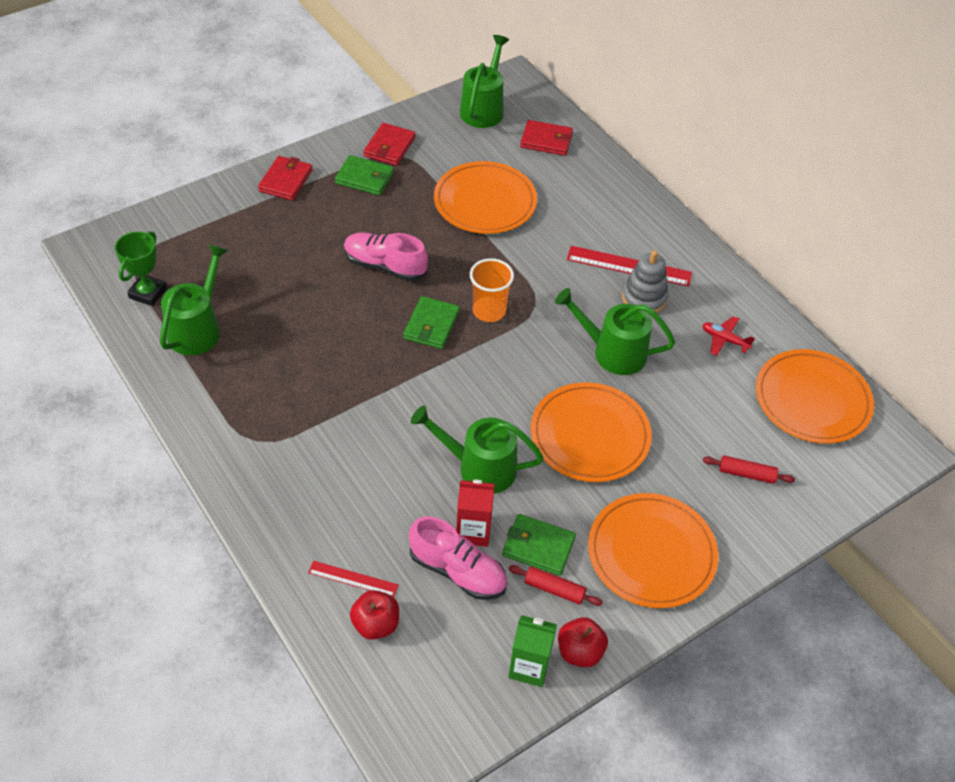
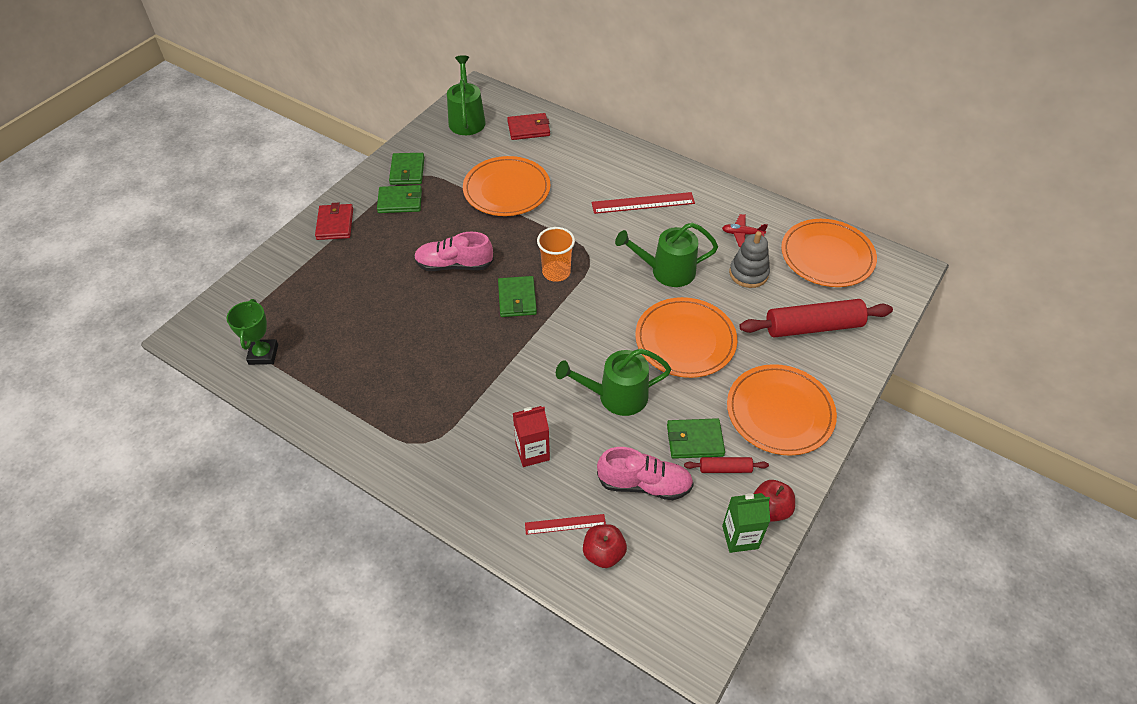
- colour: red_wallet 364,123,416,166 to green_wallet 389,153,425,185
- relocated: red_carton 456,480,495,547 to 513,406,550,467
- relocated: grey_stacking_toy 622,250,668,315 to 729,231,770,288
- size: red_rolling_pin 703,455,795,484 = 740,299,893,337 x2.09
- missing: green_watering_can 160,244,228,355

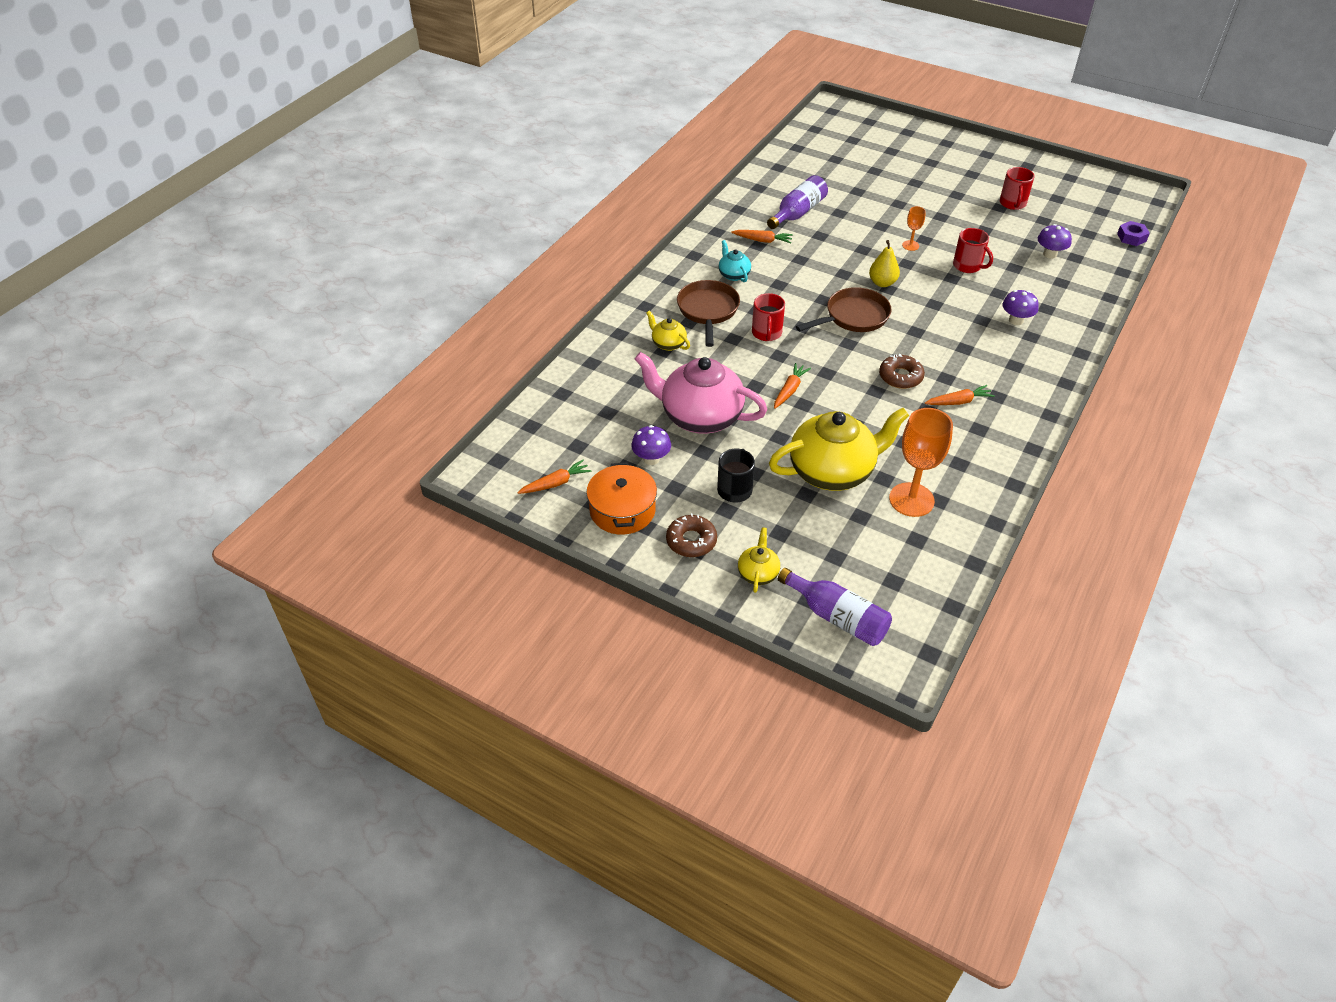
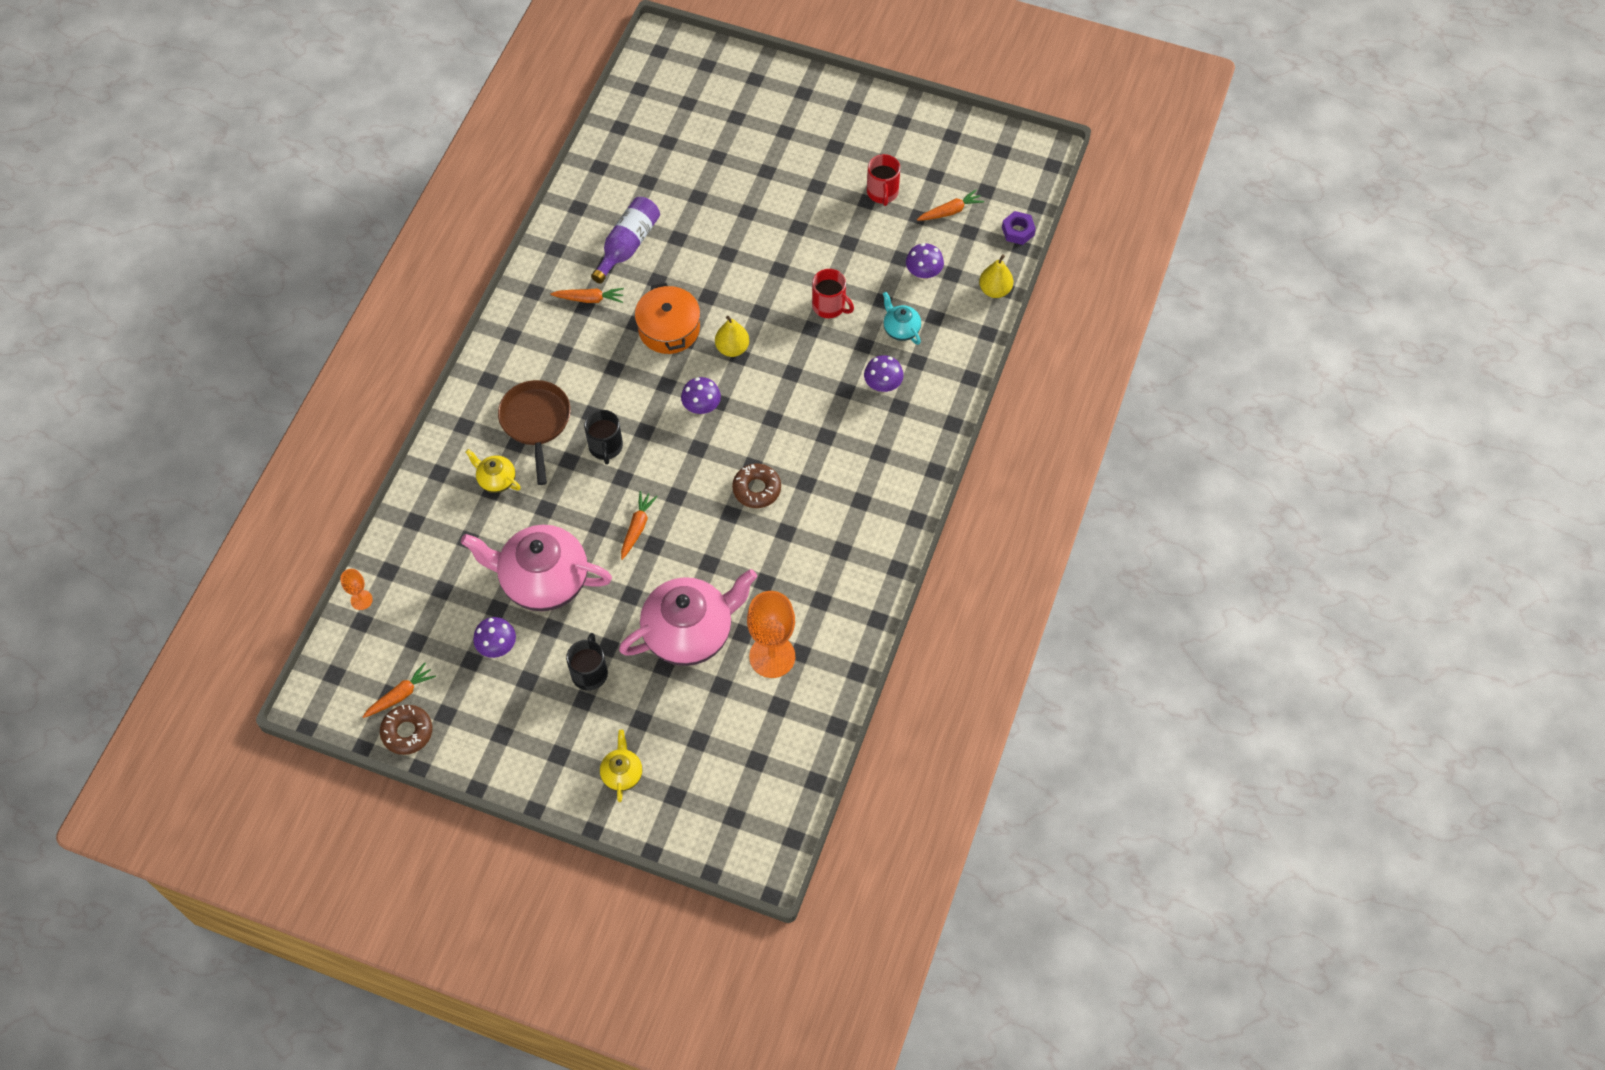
- relocated: orange_goblet 902,206,926,251 to 340,569,373,610
- relocated: brown_donut 666,513,717,557 to 380,705,432,755
- colour: red_mug 752,293,785,341 to black_mug 584,410,623,465
- colour: yellow_teapot 769,408,909,491 to pink_teapot 619,569,757,666
- relocated: orange_pot 586,463,657,534 to 635,283,700,354
- exchanged: brown_pan 796,287,892,332 to purple_mushroom 681,377,721,414
- relocated: turquoise_teapot 719,240,751,282 to 883,292,921,345
- relocated: orange_carrot 925,385,995,405 to 917,189,984,221
- appeared: yellow_pear 979,254,1013,298
- missing: purple_bottle 778,568,892,646

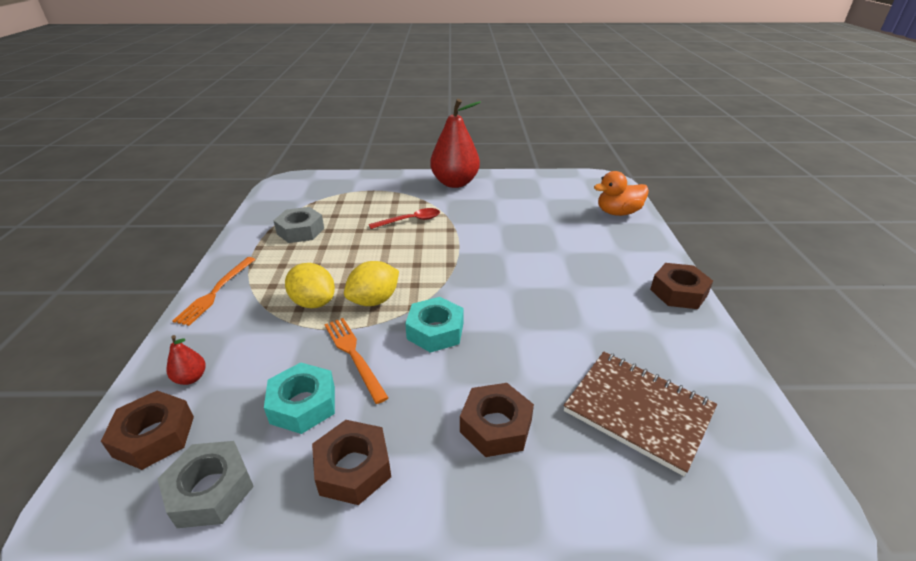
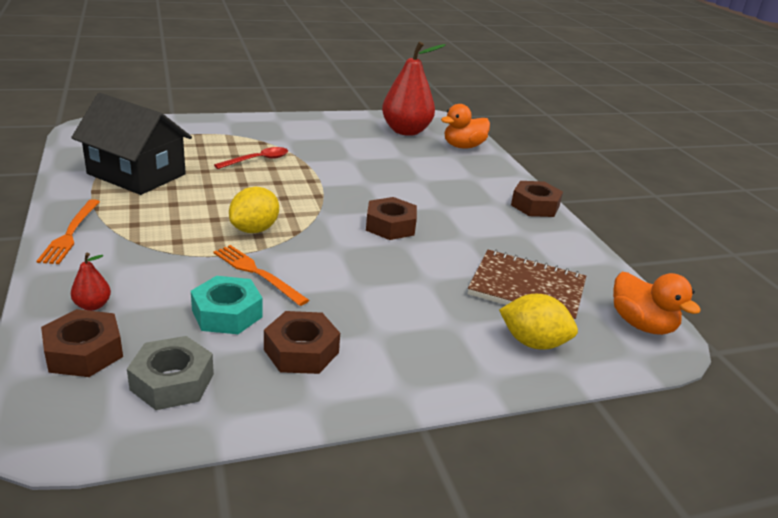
- exchanged: grey_nut 273,207,324,243 to black_house 71,93,192,195
- relocated: brown_nut 460,383,534,457 to 366,197,417,240
- relocated: red_pear 430,99,481,188 to 382,41,446,136
- relocated: yellow_lemon 285,263,335,308 to 499,294,578,350
- appeared: orange_duck 613,272,701,335
- missing: turquoise_nut 405,297,464,353

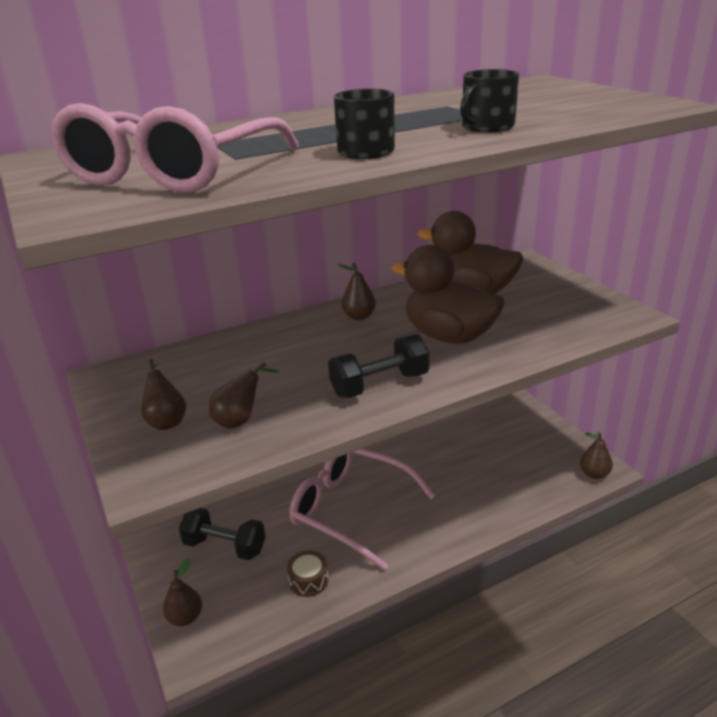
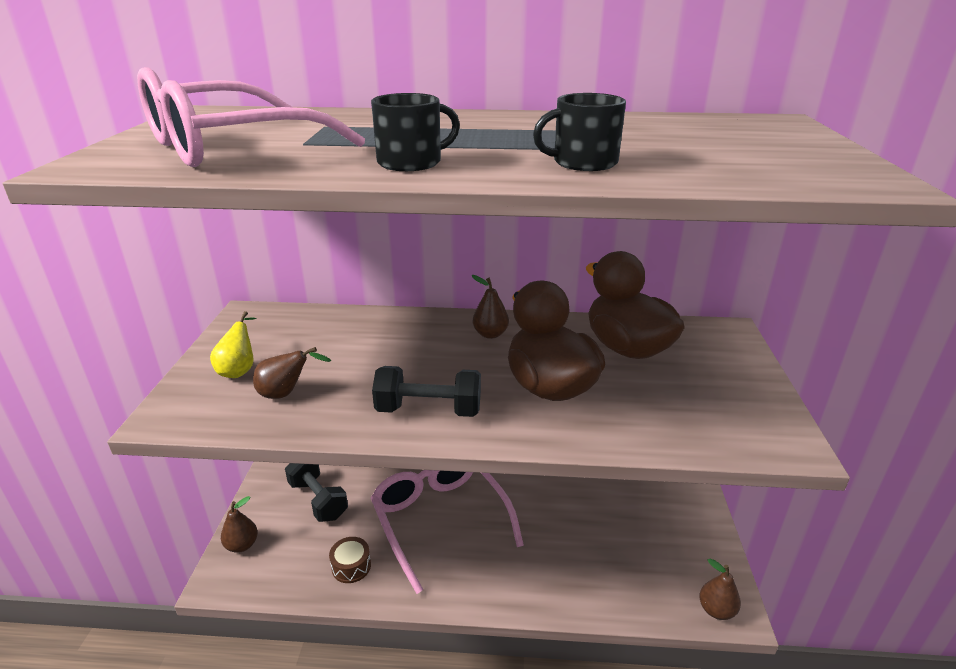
- colour: brown_pear 141,359,186,430 to yellow_pear 210,311,257,378

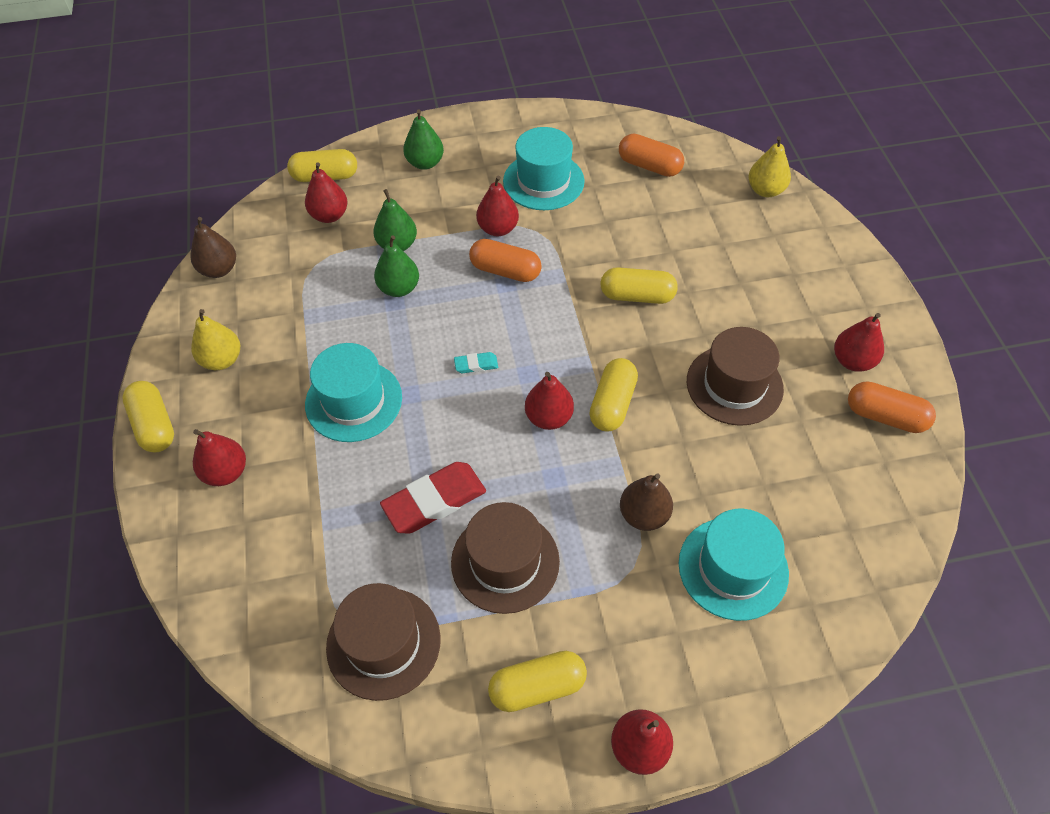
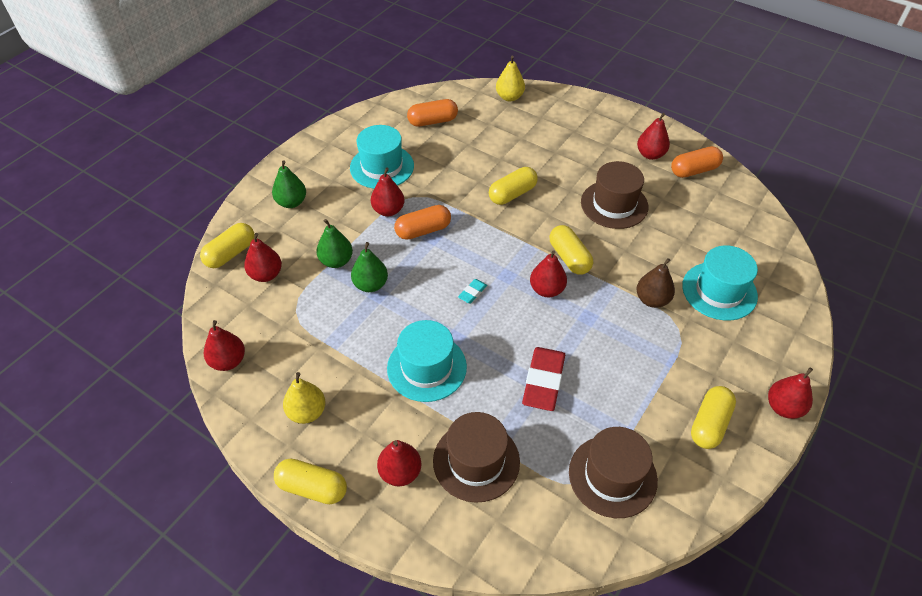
- colour: brown_pear 191,217,236,278 to red_pear 204,320,245,371
- relocated: brown_hat 451,502,560,614 to 433,412,520,503

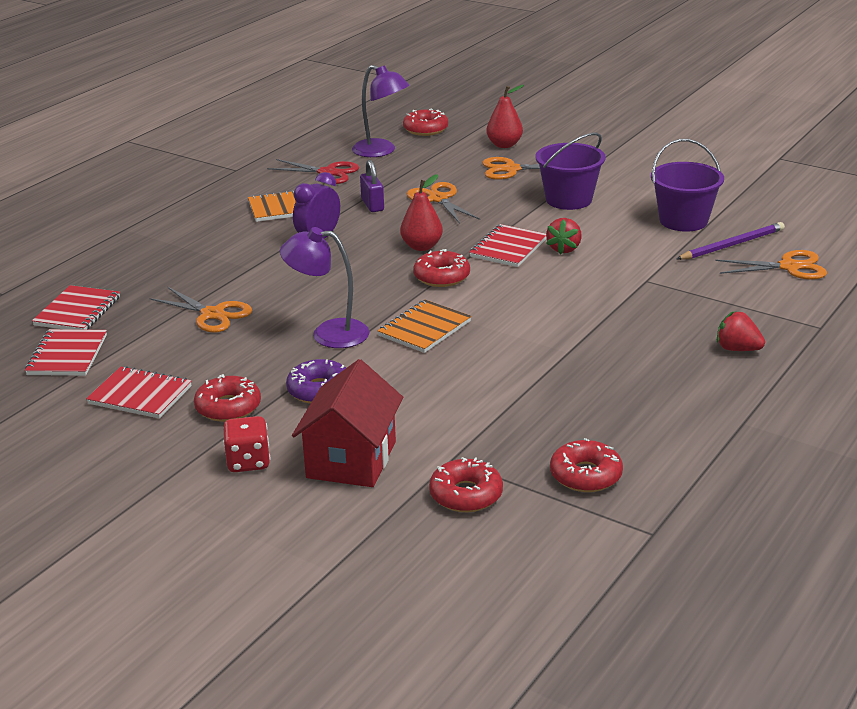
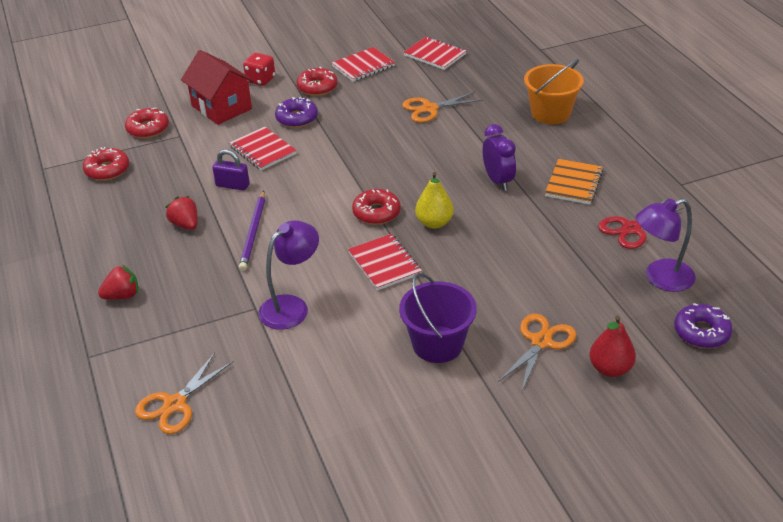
- relocated: red_strawberry 546,218,582,254 to 166,196,198,230
- relocated: purple_padlock 360,160,384,212 to 212,149,250,191
- relocated: red_notebook 32,285,120,330 to 229,127,297,170
- relocated: purple_pencil 677,222,785,260 to 239,191,265,271
- relocated: purple_lamp 280,227,369,348 to 258,220,319,330
- colour: red_pear 400,174,443,251 to yellow_pear 415,172,454,229
- appeared: orange_bucket 524,59,584,124
- colour: red_donut 403,108,448,136 to purple_donut 674,303,733,348
- missing: orange_notebook 377,300,471,353
- missing: orange_scissors 407,182,480,224
- missing: purple_bucket 651,139,724,232

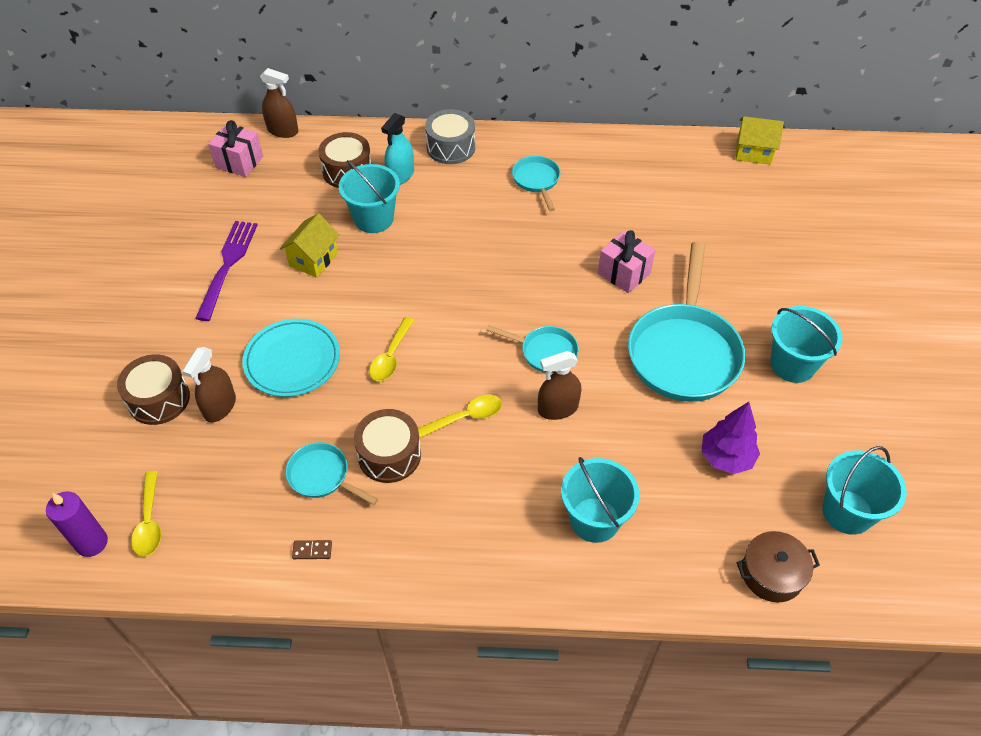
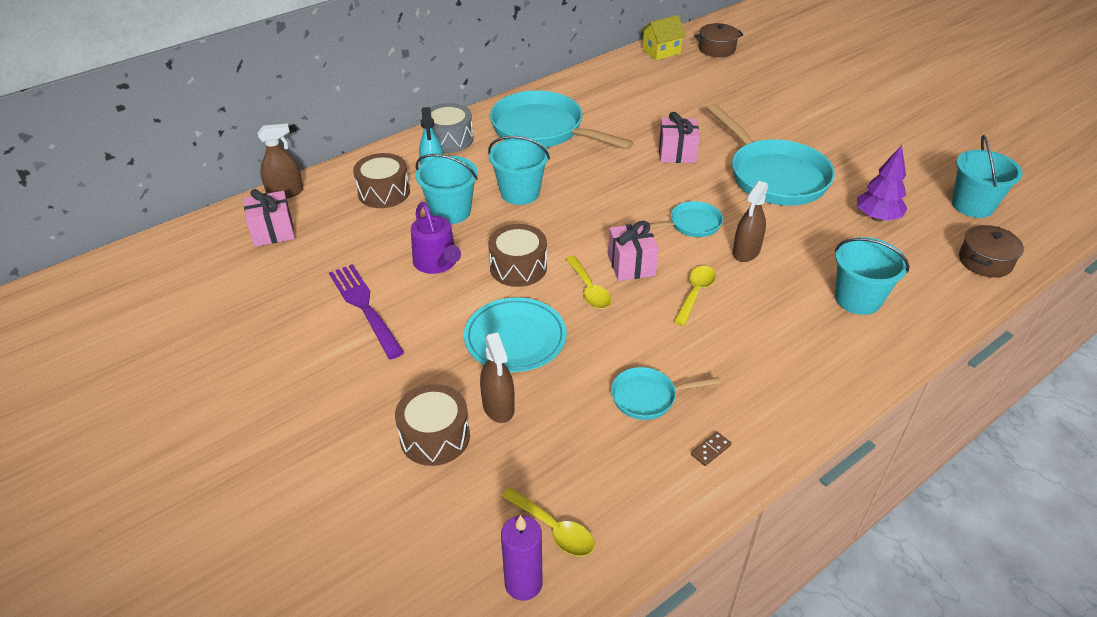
- exchanged: yellow_house 280,213,339,278 to purple_watering_can 411,202,461,274
- relocated: turquoise_bucket 770,306,843,383 to 488,136,550,205
- relocated: brown_drum 354,409,421,483 to 488,224,547,287
- size: turquoise_pan 512,156,560,211 = 490,90,634,149 x2.04
- appeared: pink_gift 608,221,659,281
- appeared: brown_pot 695,23,743,57

